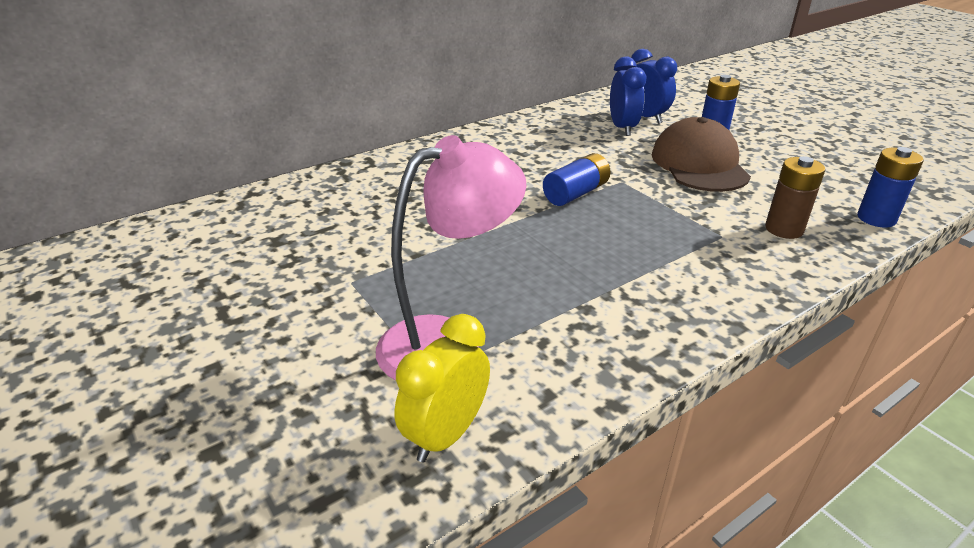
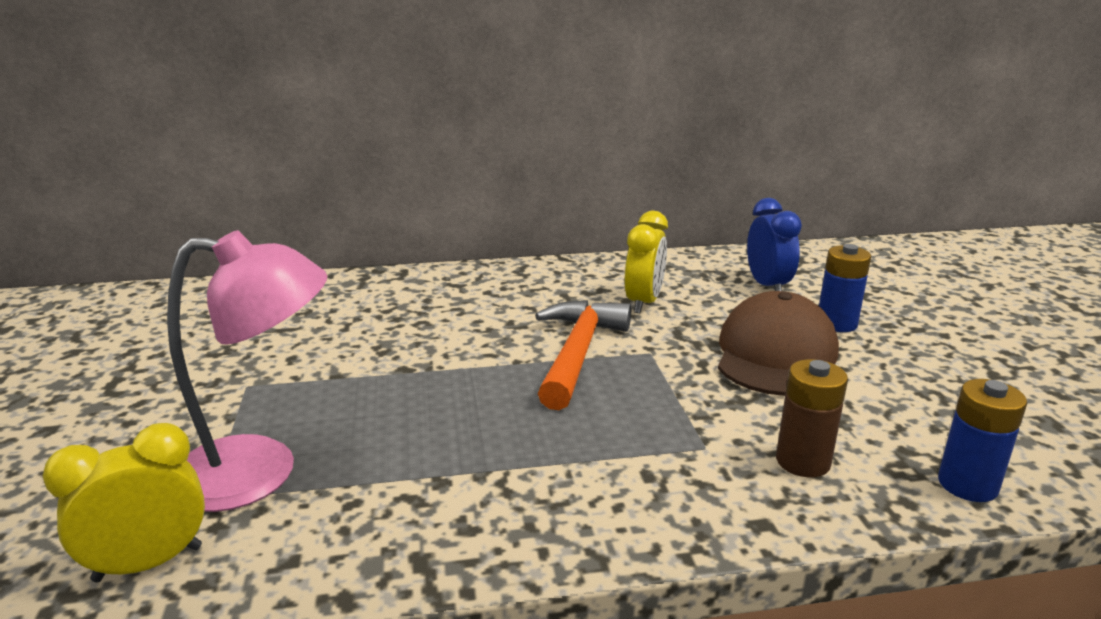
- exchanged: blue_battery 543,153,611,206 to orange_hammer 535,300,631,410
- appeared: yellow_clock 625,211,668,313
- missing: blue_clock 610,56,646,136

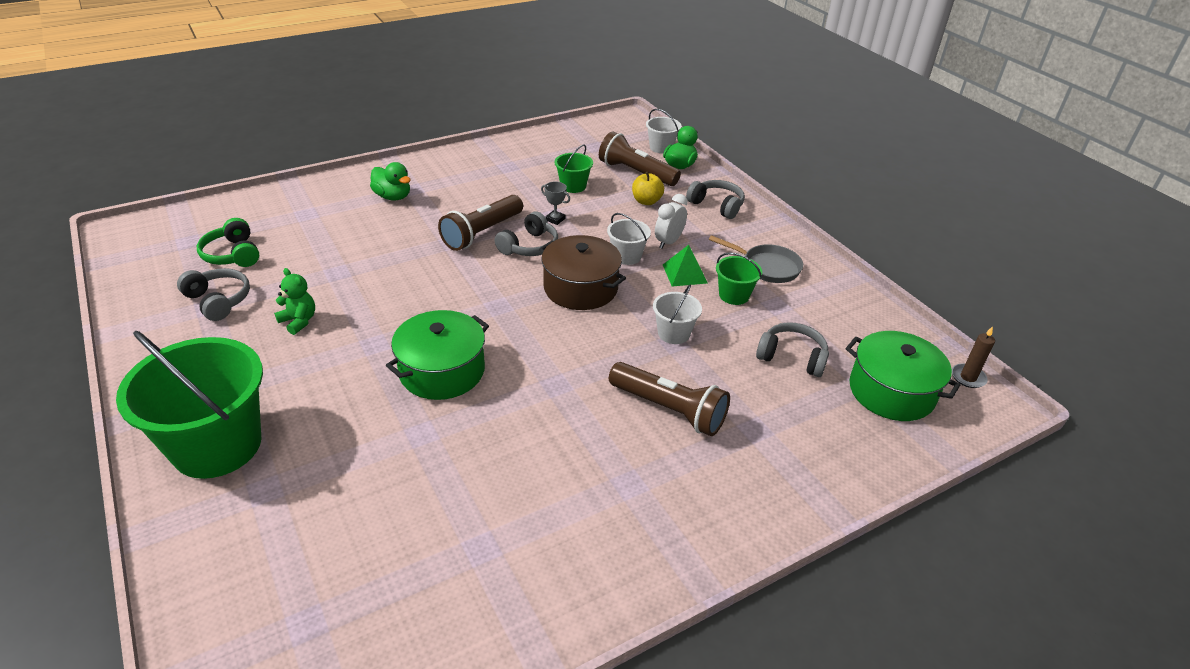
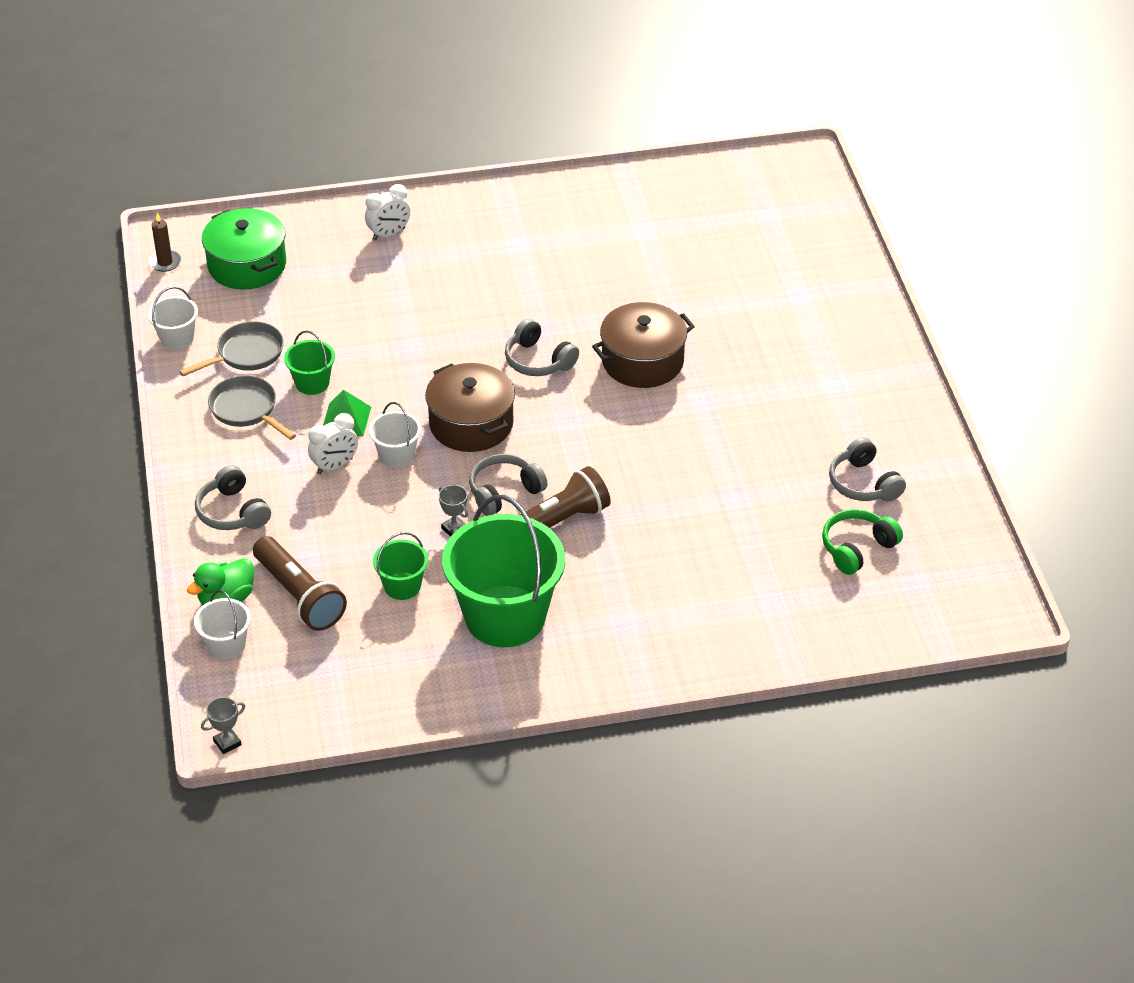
- relocated: white_bucket 653,285,702,344 to 148,287,198,350
- appeared: grey_pan 179,321,284,376
- appeared: grey_trophy 201,697,245,754
- appeared: white_clock 365,184,410,240
- relocated: green_bucket 116,331,263,479 to 442,495,565,647
- relocated: grey_headphones 756,322,829,377 to 505,318,579,376
- colour: green_pot 386,310,489,400 to brown_pot 592,302,695,388
- spun: green_headphones 197,218,259,267 = 822,509,903,575 120 degrees counterclockwise
- missing: green_teddy_bear 274,268,315,335
- missing: green_duck 370,162,411,201
- missing: brown_flashlight 609,362,730,436
- missing: yellow_apple 632,172,664,205

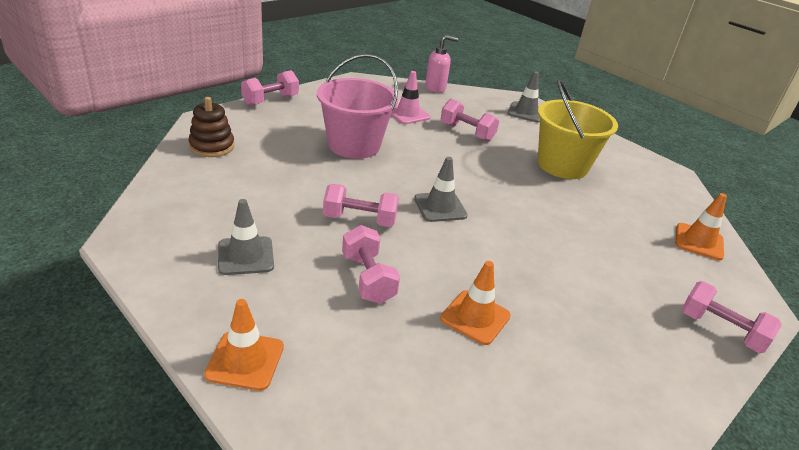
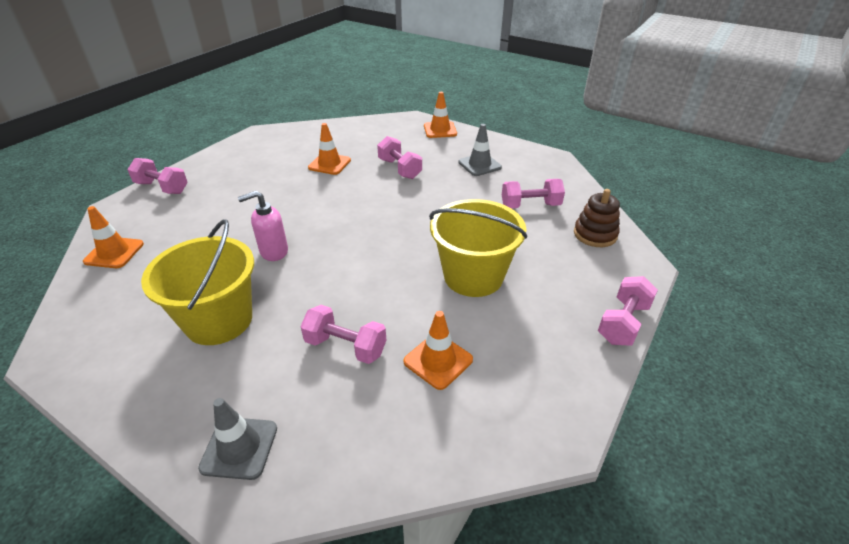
- relocated: pink_soap_dispenser 425,35,458,93 to 238,191,288,261
- colour: pink_traffic_cone 391,71,431,124 to orange_traffic_cone 403,311,473,390
- colour: pink_bucket 317,54,398,159 to yellow_bucket 429,199,527,297
- relocated: pink_dumbbell 323,184,399,227 to 502,179,565,208
- missing: grey_traffic_cone 414,157,468,222

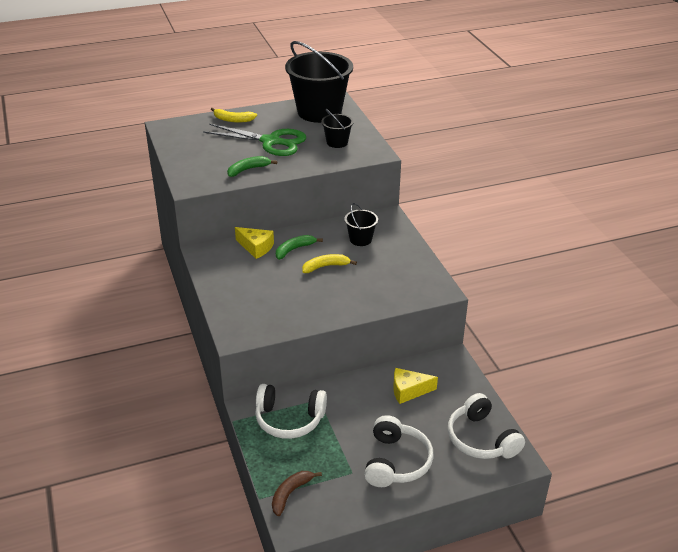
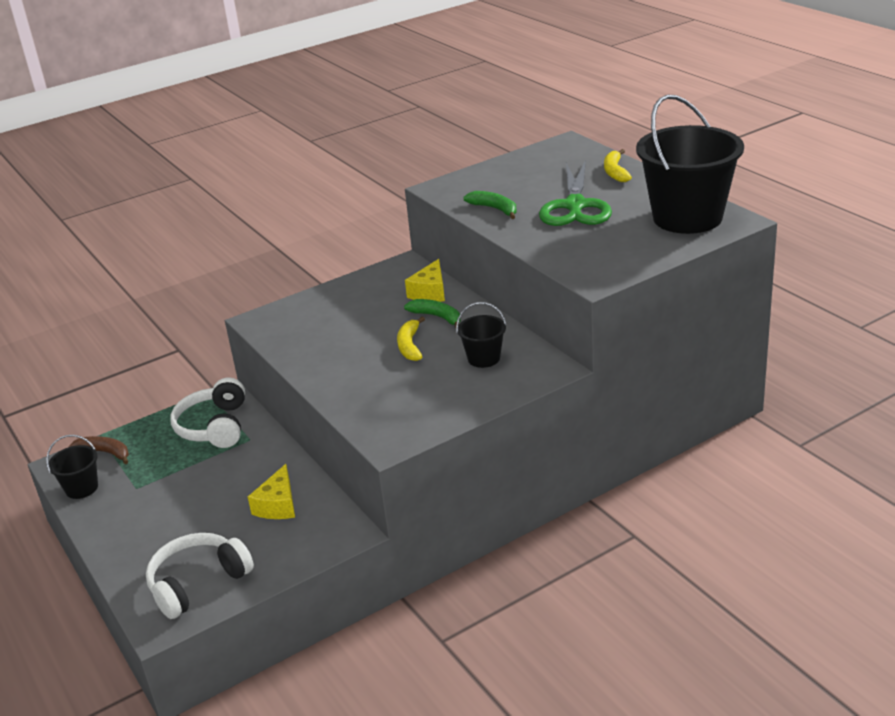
- relocated: black_bucket 321,109,353,148 to 46,435,98,499
- spun: yellow_cheese 393,368,438,404 = 248,464,295,519 150 degrees counterclockwise
- spun: yellow_banana 302,254,357,273 = 397,317,425,361 150 degrees counterclockwise
- missing: white_headphones 364,415,434,487

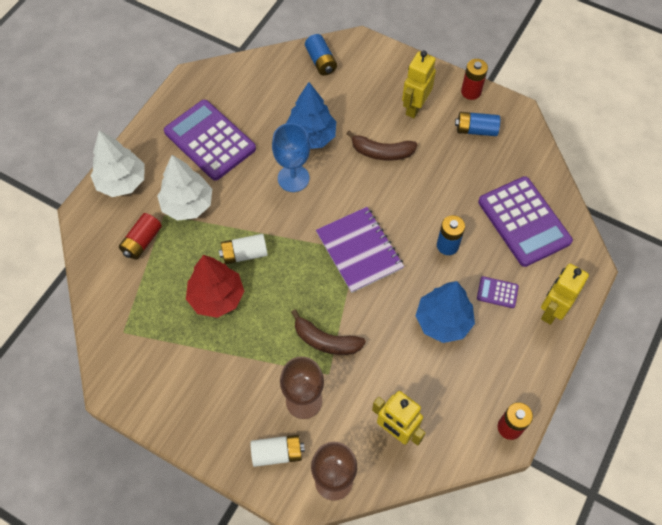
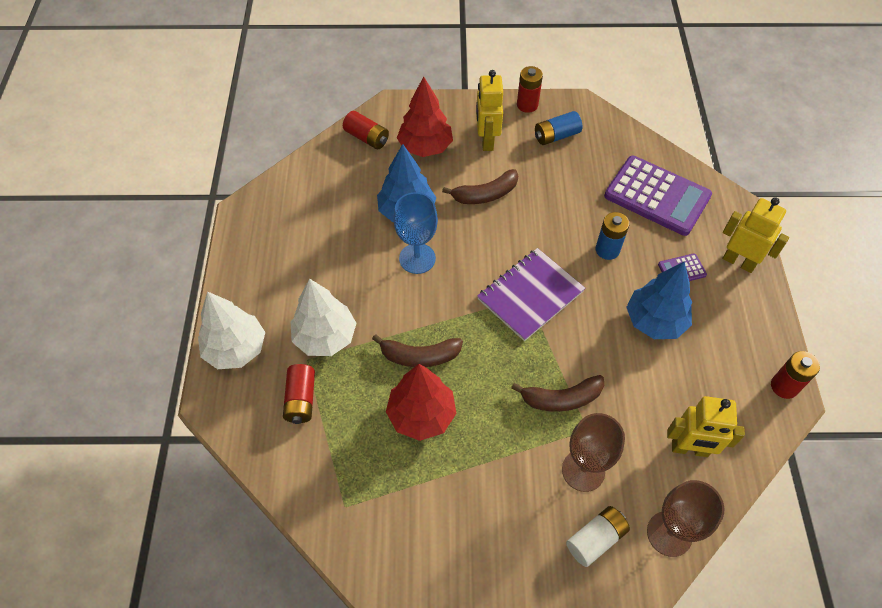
- colour: blue_battery 305,34,337,75 to red_battery 343,111,389,149
- exchanged: white_battery 219,234,268,264 to brown_banana 372,334,463,367
- appeared: red_tree 397,77,453,157
- spun: purple_notebook 316,207,404,293 = 477,248,585,341 75 degrees counterclockwise
- spun: yellow_robot 541,264,589,325 = 722,197,789,273 120 degrees clockwise
- missing: purple_calculator 164,100,256,181

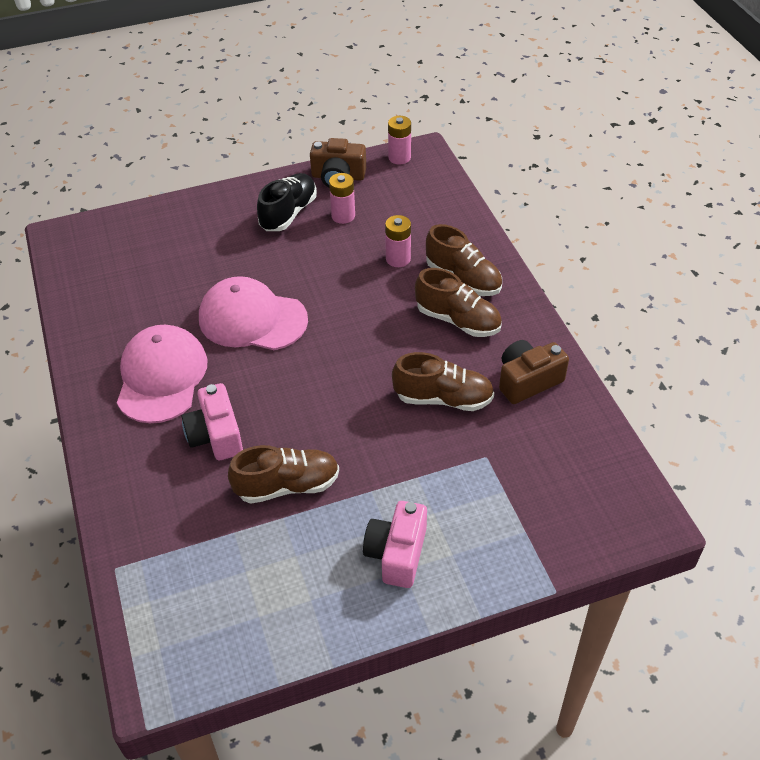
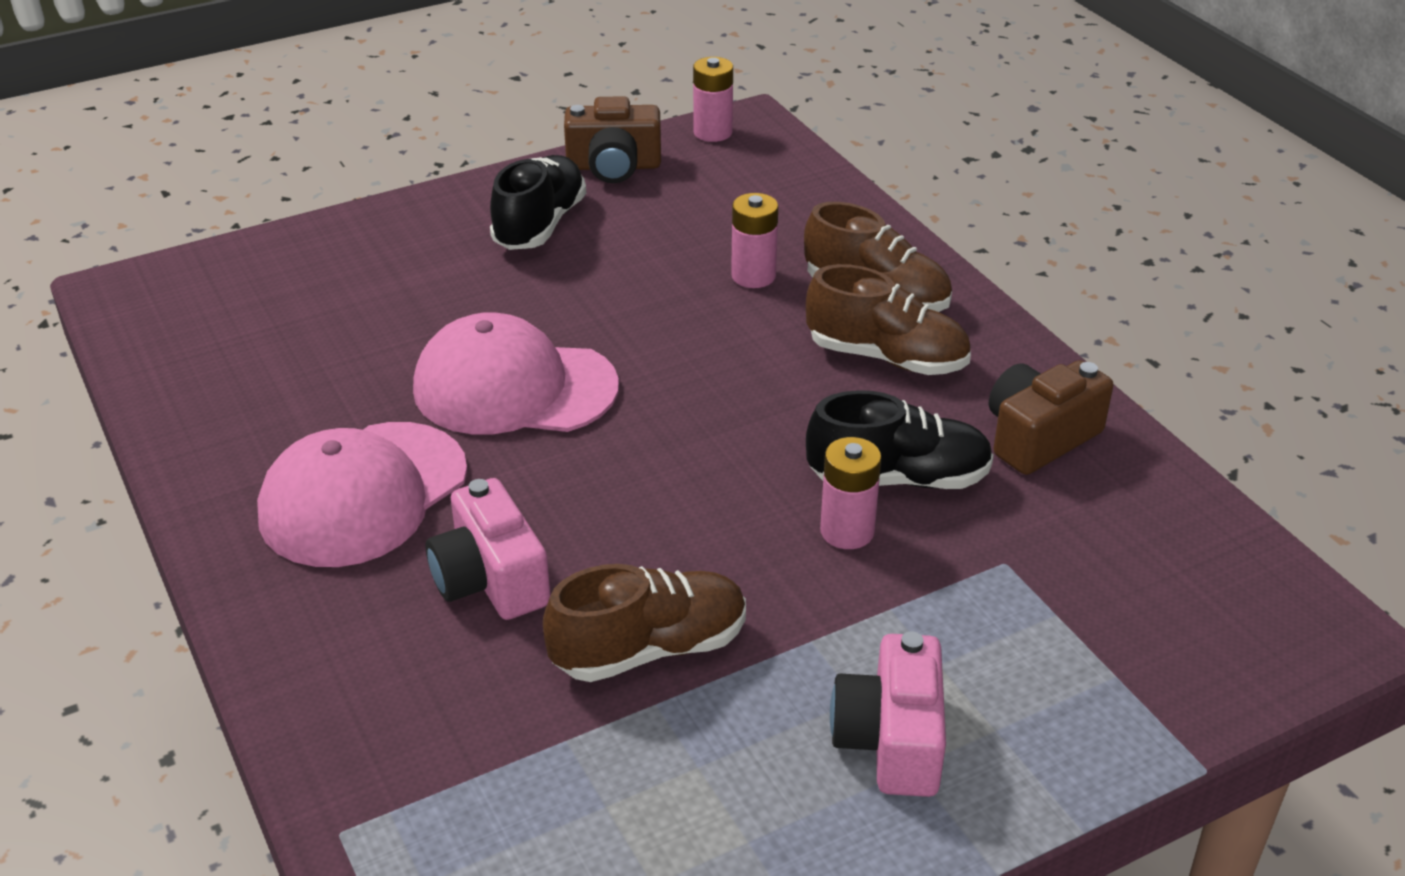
- spun: pink_cap 117,325,208,423 = 257,422,467,567 135 degrees counterclockwise
- colour: brown_shoe 392,352,494,411 to black_shoe 806,390,994,489
- relocated: pink_battery 329,173,355,224 to 820,437,881,549

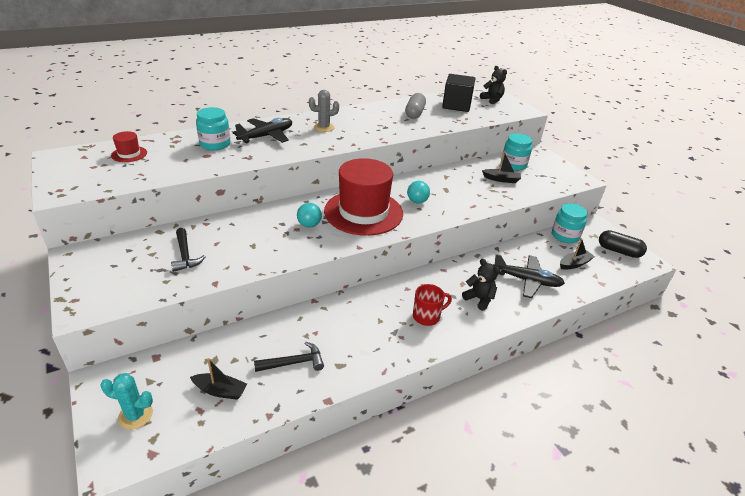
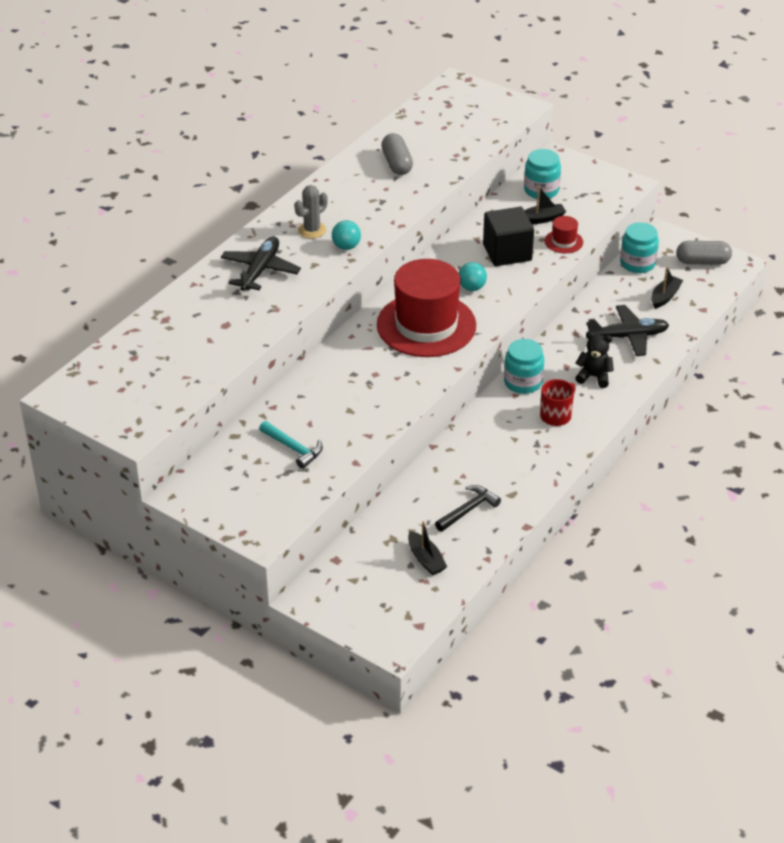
- colour: black_hammer 171,228,206,272 to turquoise_hammer 259,421,323,469
- relocated: turquoise_ball 297,203,322,228 to 332,220,361,250
- spun: black_boat 190,358,247,400 = 408,521,447,576 75 degrees clockwise
- relocated: black_cube 442,74,475,112 to 483,207,534,266
- relocated: turquoise_jar 196,107,231,150 to 504,339,544,394
- relocated: red_hat 111,131,147,162 to 545,216,583,253
- colour: black_capsule 599,230,647,258 to grey_capsule 676,241,732,265
- missing: turquoise_cactus 100,373,153,430
- missing: black_teddy_bear 480,66,507,104

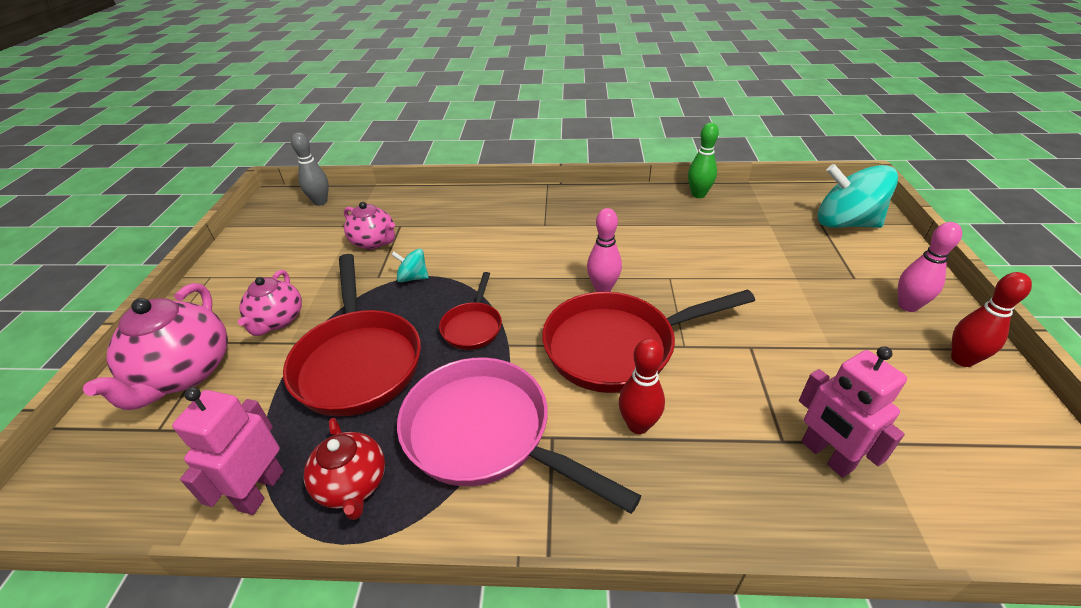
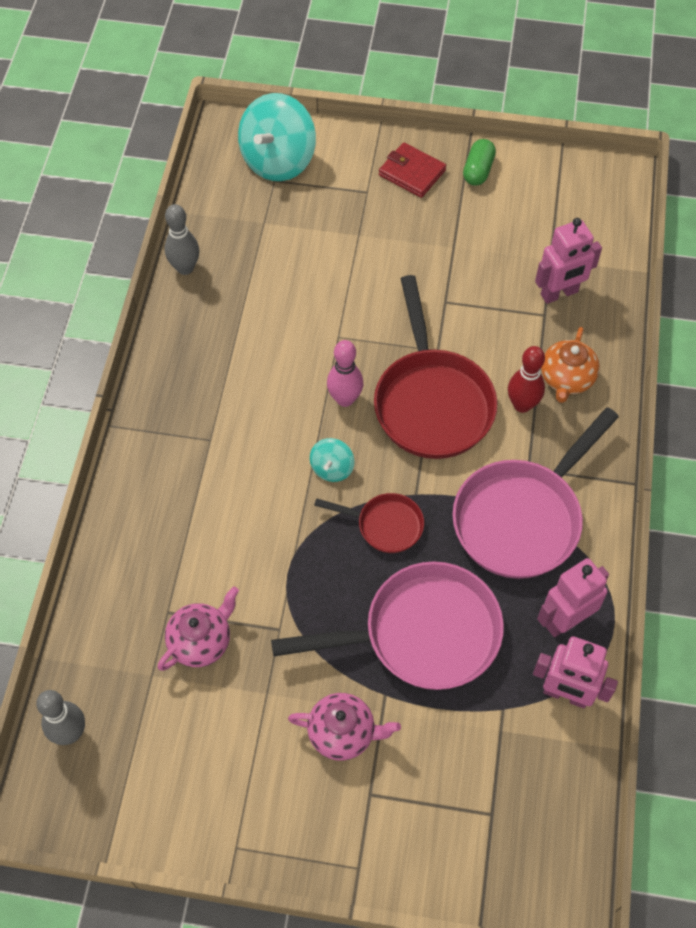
- colour: green_bowling_pin 688,123,719,198 to grey_bowling_pin 165,204,199,275
- colour: red_pan 283,254,421,417 to pink_pan 271,561,504,690
- relocated: turquoise_spinning_top 391,249,429,282 to 310,438,355,482
- exchanged: pink_bowling_pin 898,222,962,312 to red_wallet 379,143,446,198
- exchanged: red_bowling_pin 951,272,1032,367 to green_capsule 463,139,496,185
- exchanged: red_teapot 304,418,385,520 to pink_robot 537,558,609,637
- appeared: orange_teapot 541,327,600,403
- missing: pink_teapot 83,283,228,410

